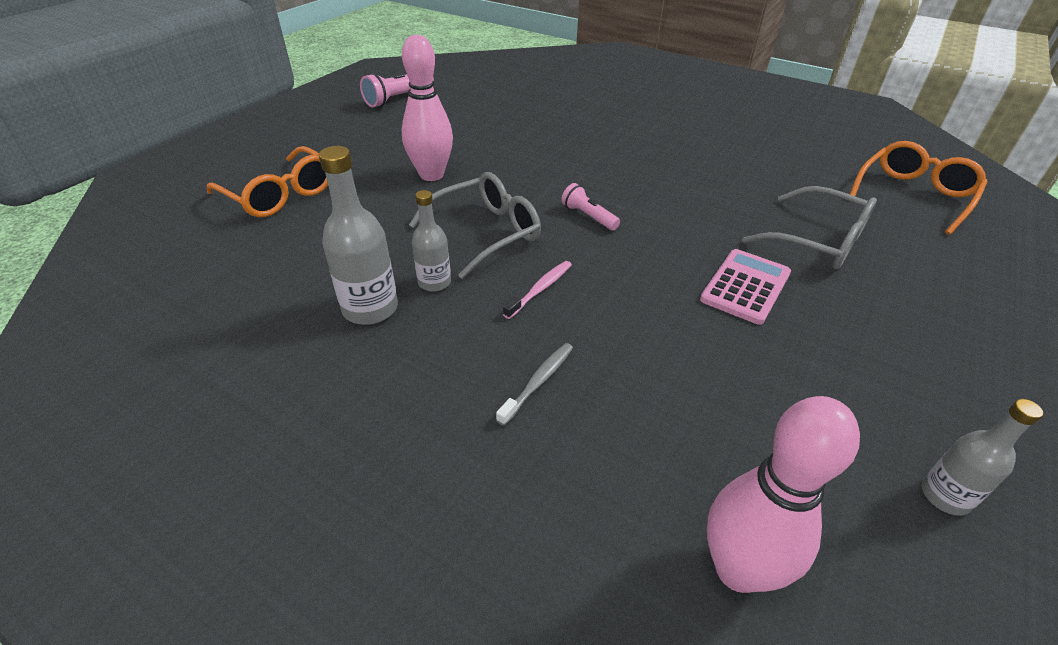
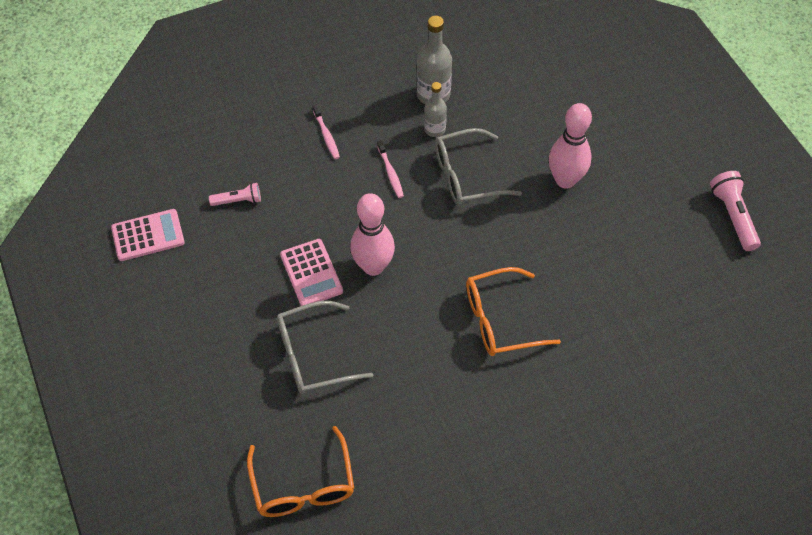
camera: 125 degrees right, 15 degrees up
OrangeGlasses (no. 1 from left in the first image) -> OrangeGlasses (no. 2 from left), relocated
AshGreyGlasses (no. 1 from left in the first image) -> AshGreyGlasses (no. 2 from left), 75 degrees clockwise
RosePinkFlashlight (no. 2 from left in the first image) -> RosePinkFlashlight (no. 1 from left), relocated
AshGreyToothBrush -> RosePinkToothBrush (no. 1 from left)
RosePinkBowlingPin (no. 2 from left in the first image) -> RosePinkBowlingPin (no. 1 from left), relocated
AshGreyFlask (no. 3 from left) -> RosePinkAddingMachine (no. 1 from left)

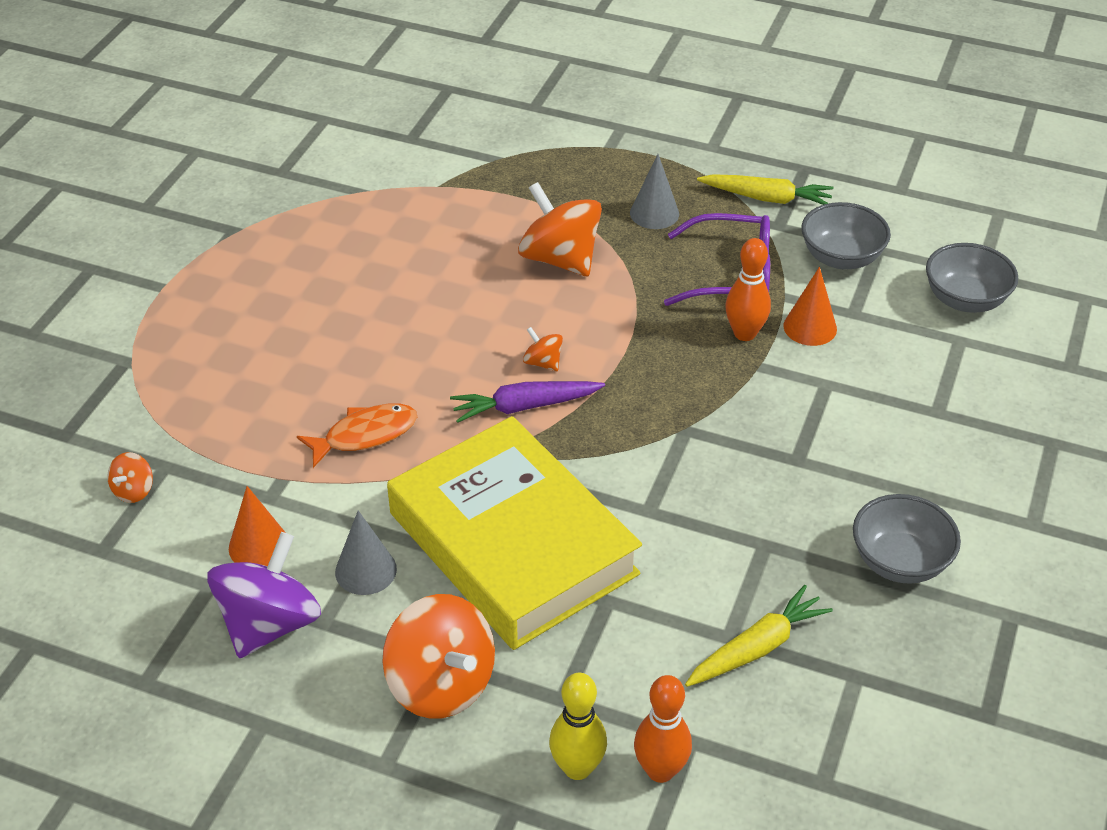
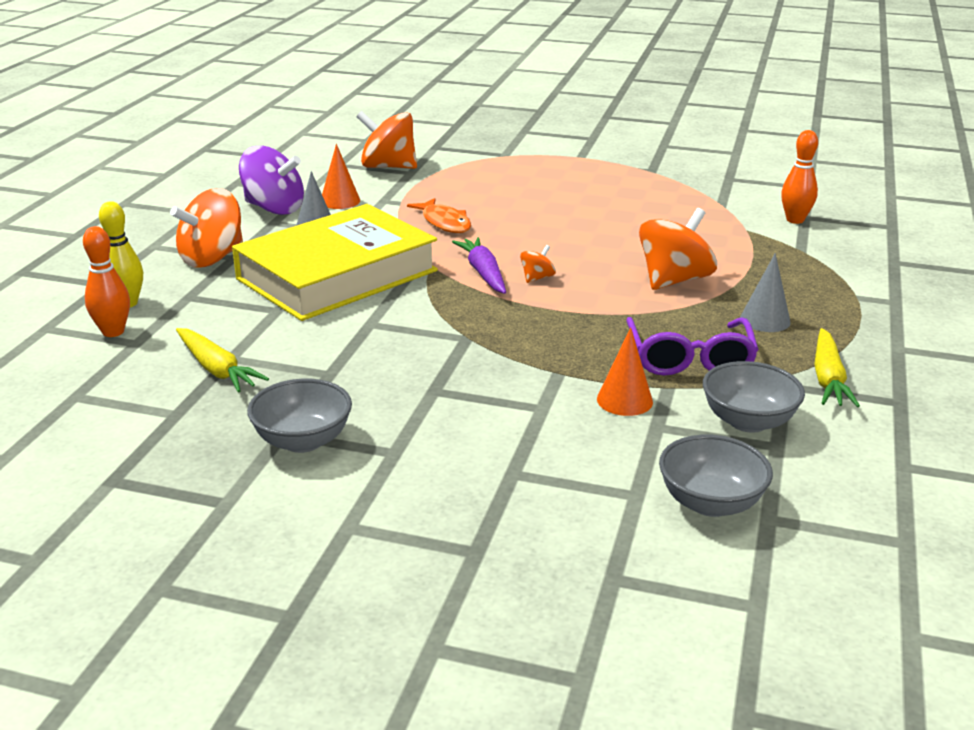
camera: 85 degrees right, 15 degrees down
OrangeBowlingPin (no. 2 from left), relocated
OrangeToyTop (no. 1 from left in the first image) -> OrangeToyTop (no. 2 from left), x2.17

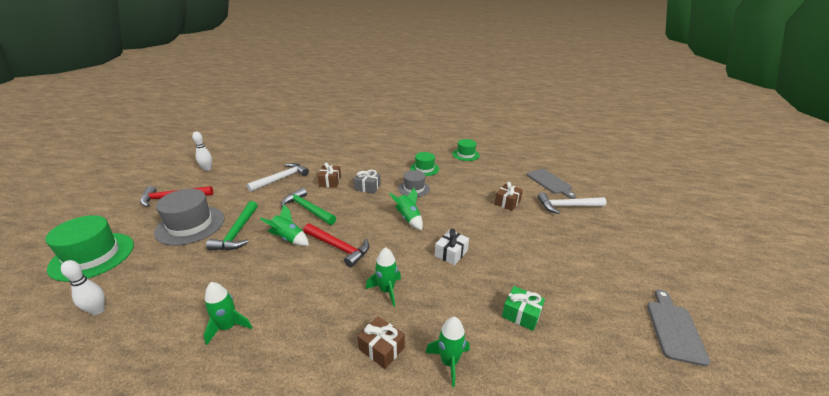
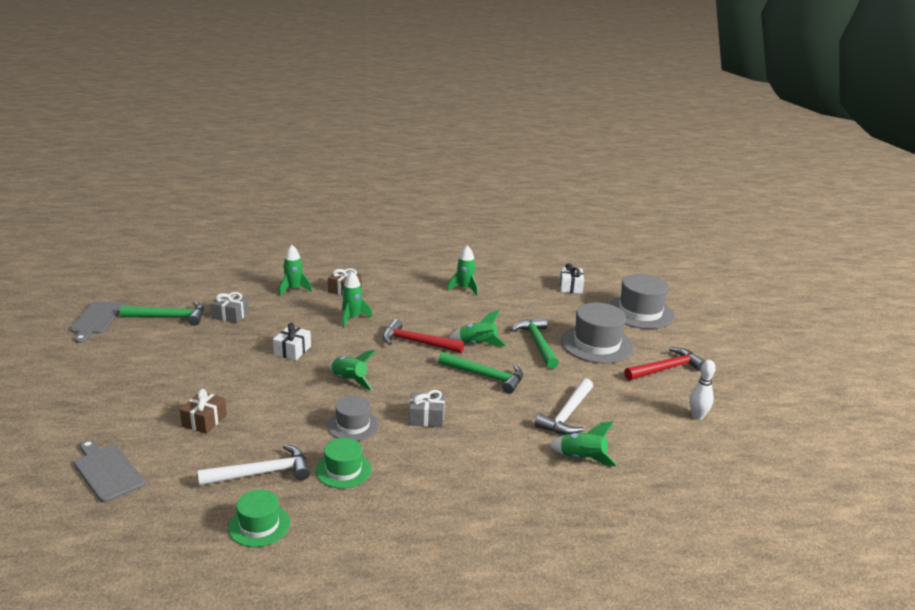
camera: 165 degrees right, 5 degrees down
DarkBrownPresent (no. 1 from left) -> none
WhiteHammer (no. 2 from left in the first image) -> WhiteHammer (no. 1 from left), relocated
GreenTopHat (no. 1 from left) -> AshGreyTopHat (no. 3 from left)
WhiteBowlingPin (no. 1 from left) -> WhitePresent (no. 2 from left)
GreenPresent -> AshGreyPresent (no. 1 from left)
none -> GreenHammer (no. 1 from left)
none -> GreenSpaceship (no. 6 from left)

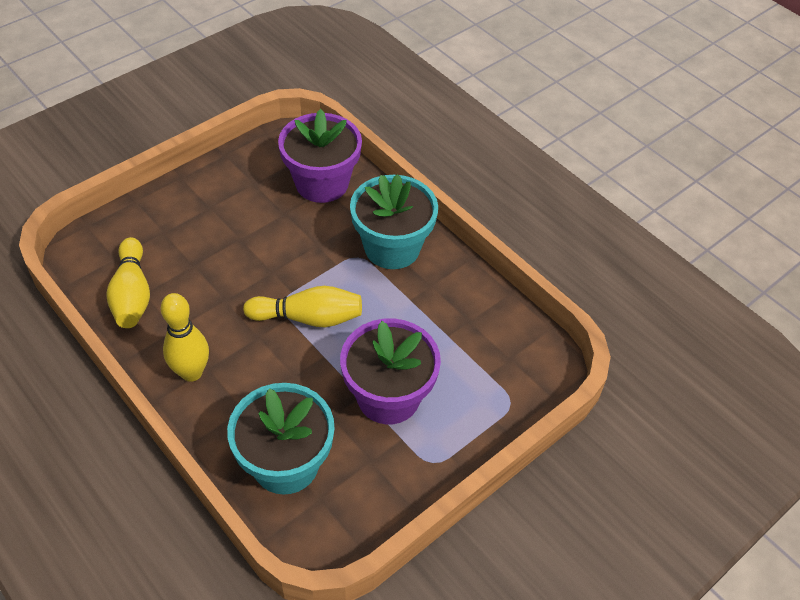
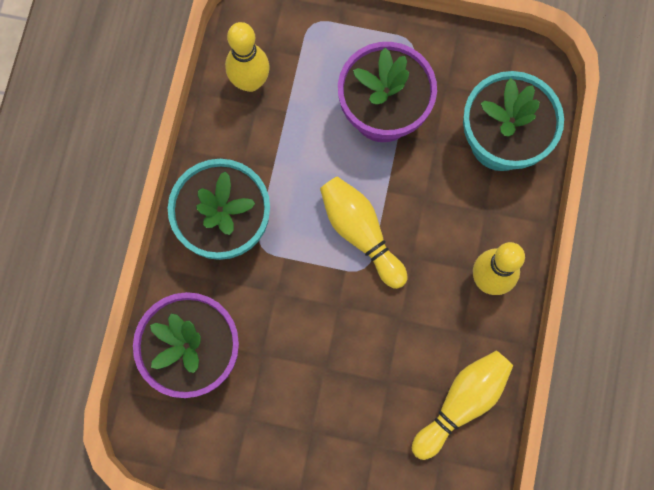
camera: 125 degrees left, 25 degrees up
none -> BrightYellowBowlingPin (no. 1 from left)

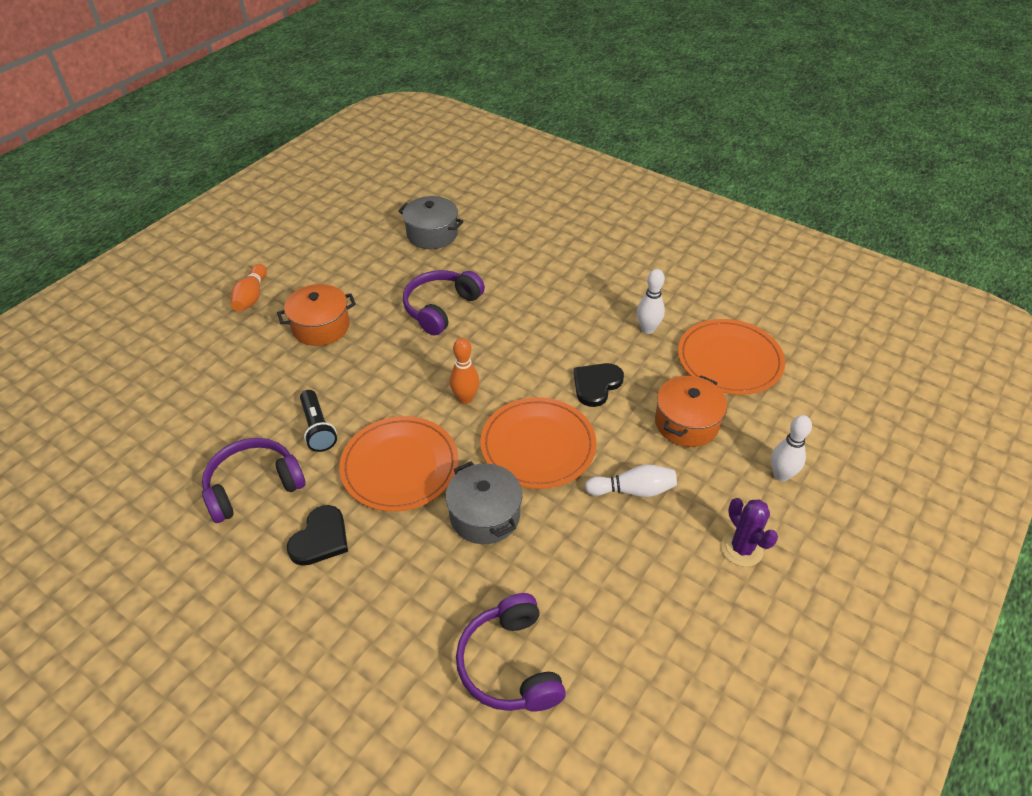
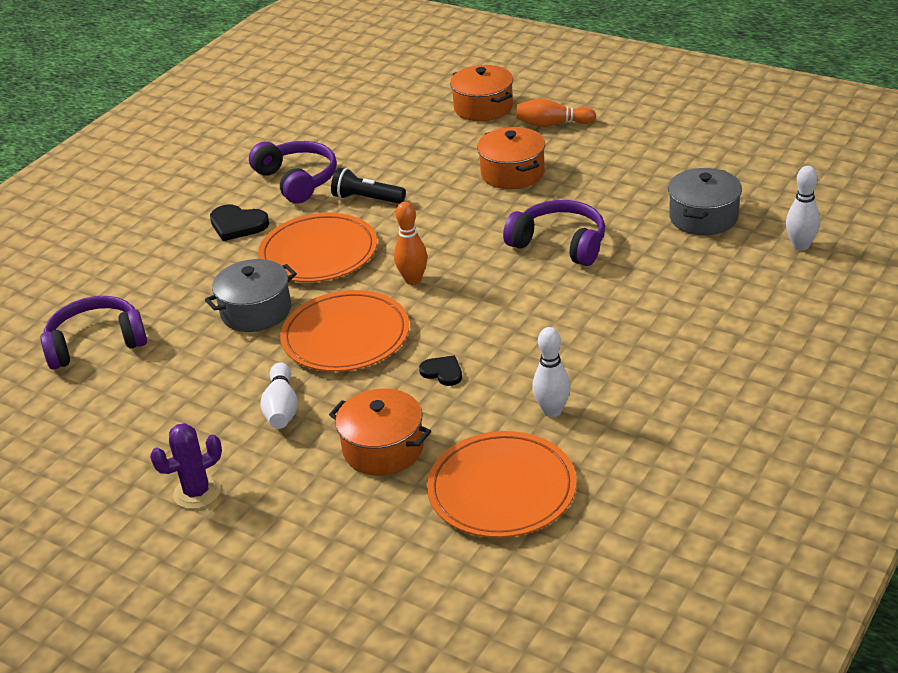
camera: 90 degrees right, 10 degrees down
JetBlackHeart (no. 2 from left), x0.64
JetBlackFlashlight, 45 degrees clockwise
WhiteBowlingPin (no. 3 from left), relocated
none -> OrangeStockpot (no. 2 from left)

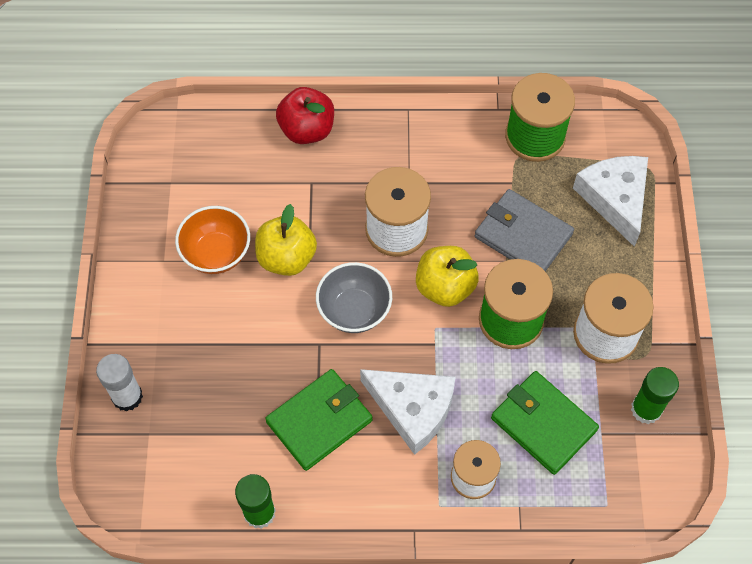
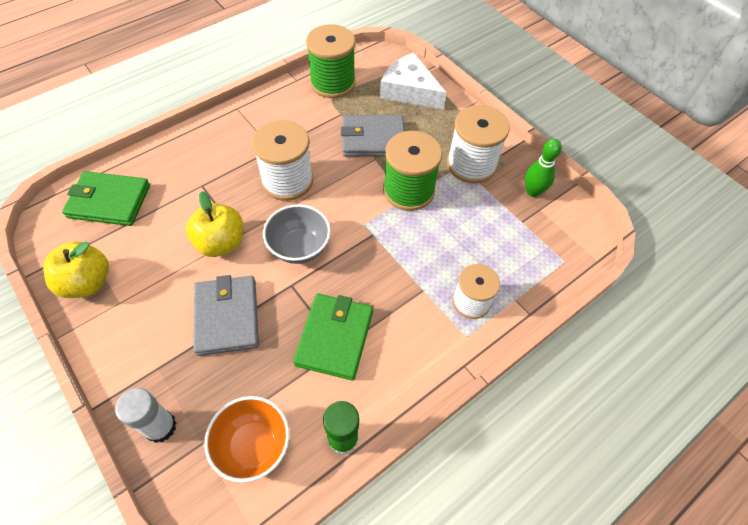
camera: 40 degrees left, 5 degrees down
CrimsonAppleFruit -> none
OrangeDeepDish, relocated
BrightYellowAppleFruit (no. 2 from left in the first image) -> BrightYellowAppleFruit (no. 1 from left), relocated
GreenGlueStick (no. 2 from left) -> GreenBowlingPin
WhiteCheese (no. 1 from left) -> none
GreenCardWallet (no. 2 from left in the first image) -> GreenCardWallet (no. 1 from left), relocated
none -> AshGreyCardWallet (no. 1 from left)

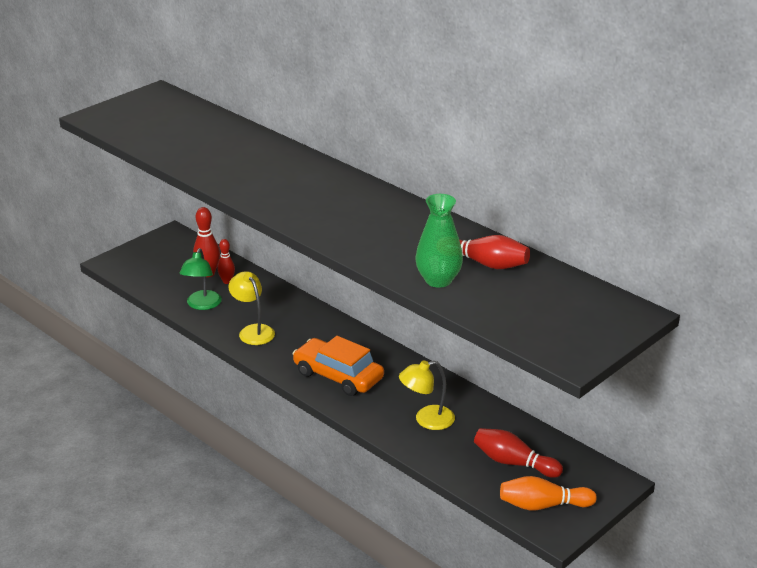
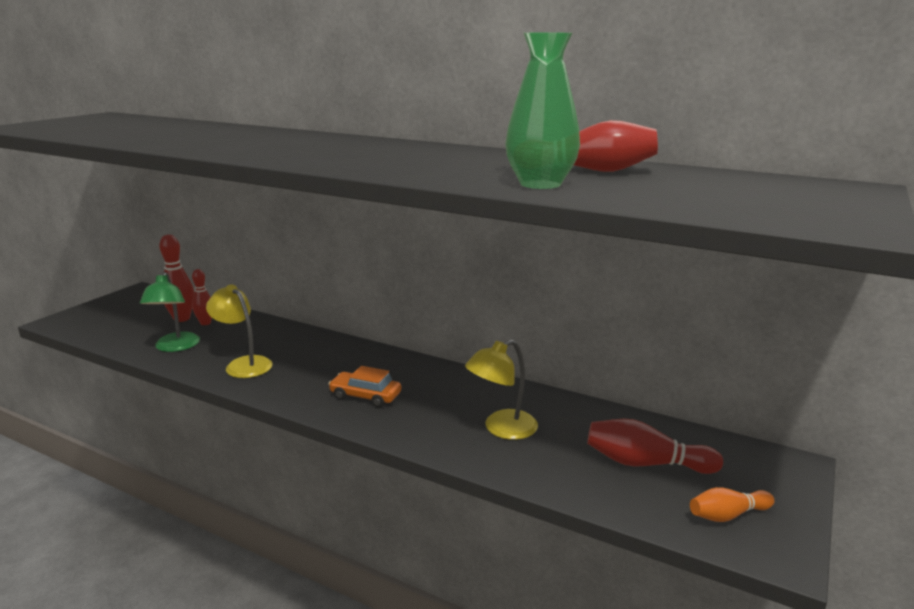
camera: 15 degrees left, 10 degrees down
OrangeAutomobile, x0.58
OrangeBowlingPin, x0.64

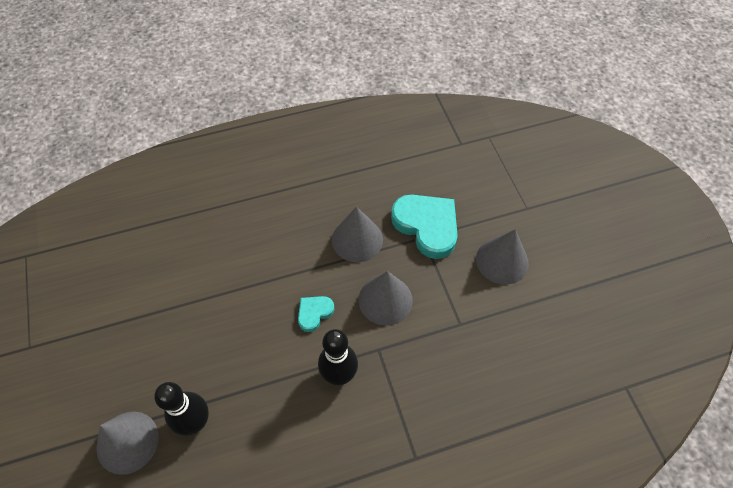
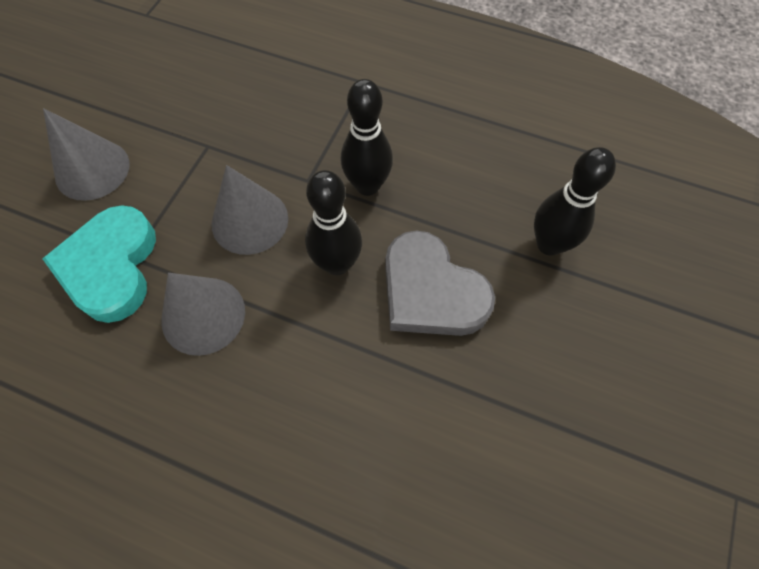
camera: 140 degrees left, 5 degrees up
AquaHeart (no. 1 from left) -> JetBlackBowlingPin (no. 1 from left)
AshGreyConeShape (no. 1 from left) -> none
none -> AshGreyHeart

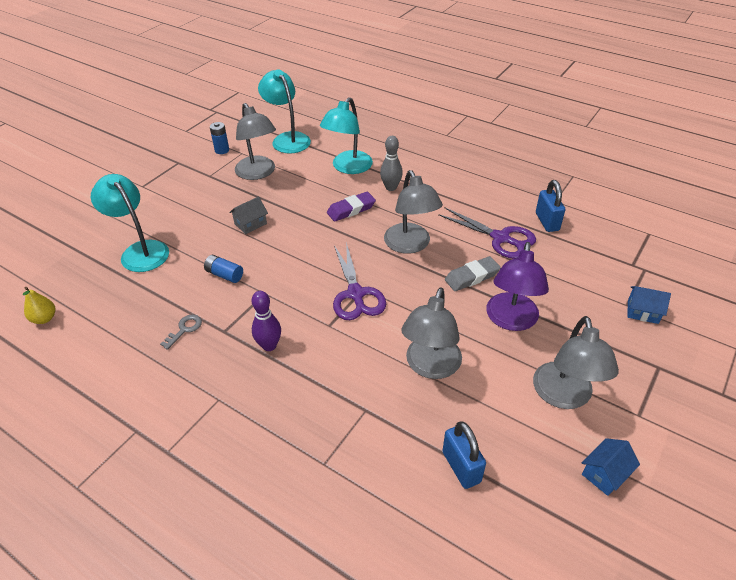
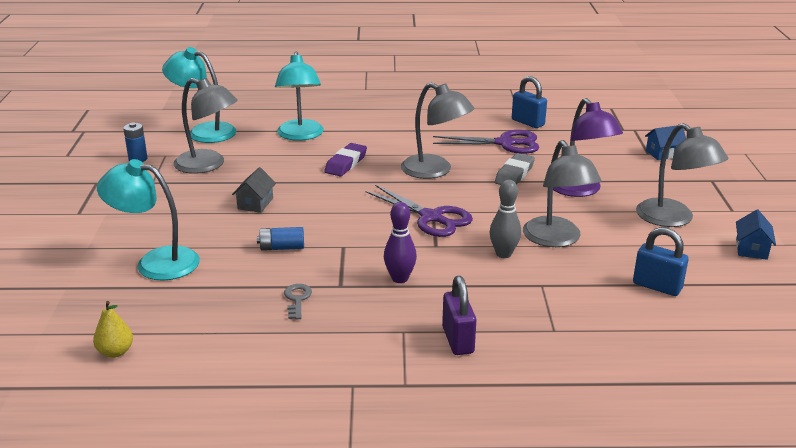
camera: 35 degrees left, 15 degrees down
AshGreyBowlingPin, relocated
none -> PurpleLock

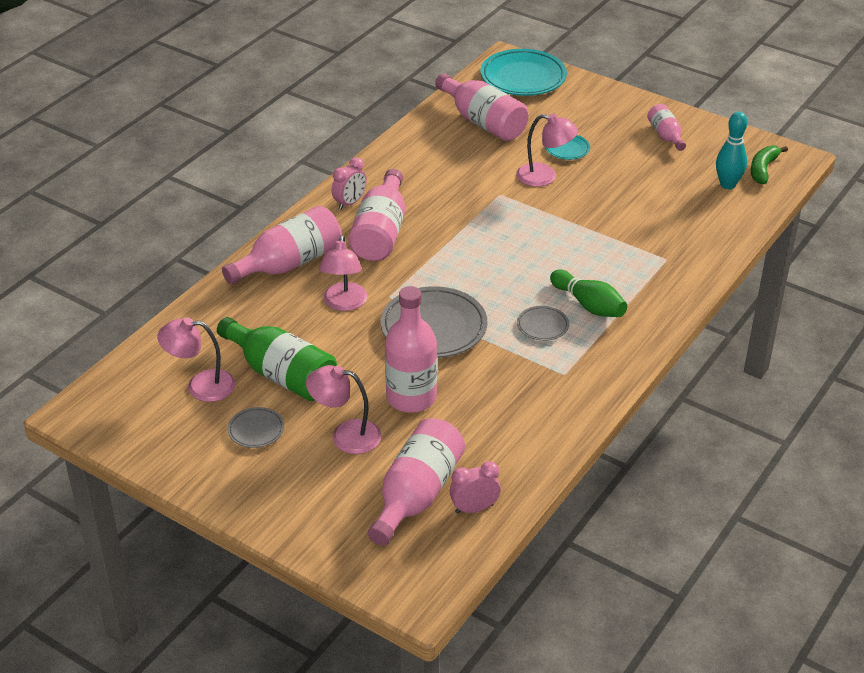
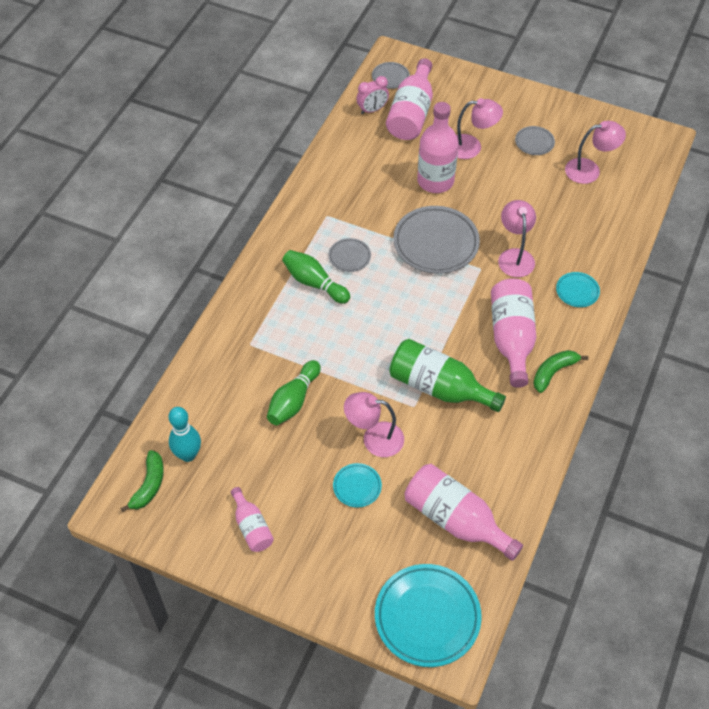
camera: 170 degrees right, 15 degrees up
RosePinkAlarmClock (no. 1 from left) -> GreenBananaFruit (no. 2 from left)
RosePinkFlask (no. 1 from left) -> AquaPlate (no. 3 from left)
GreenFlask, relocated
none -> AshGreyPlate (no. 2 from left)
none -> GreenBowlingPin (no. 1 from left)

